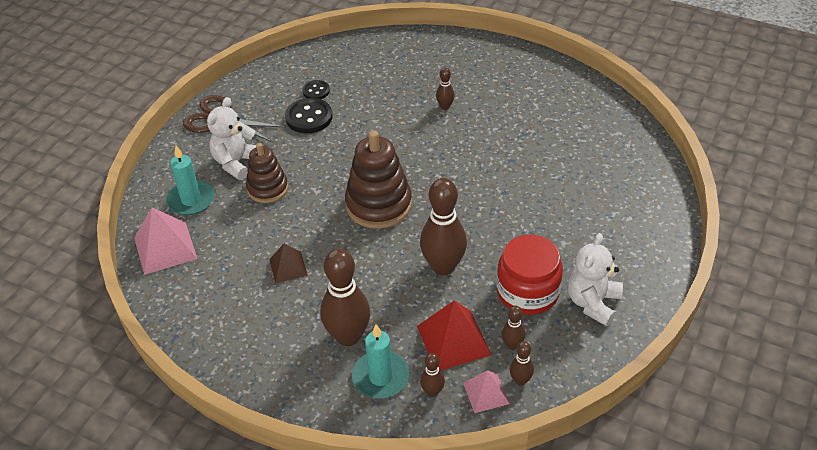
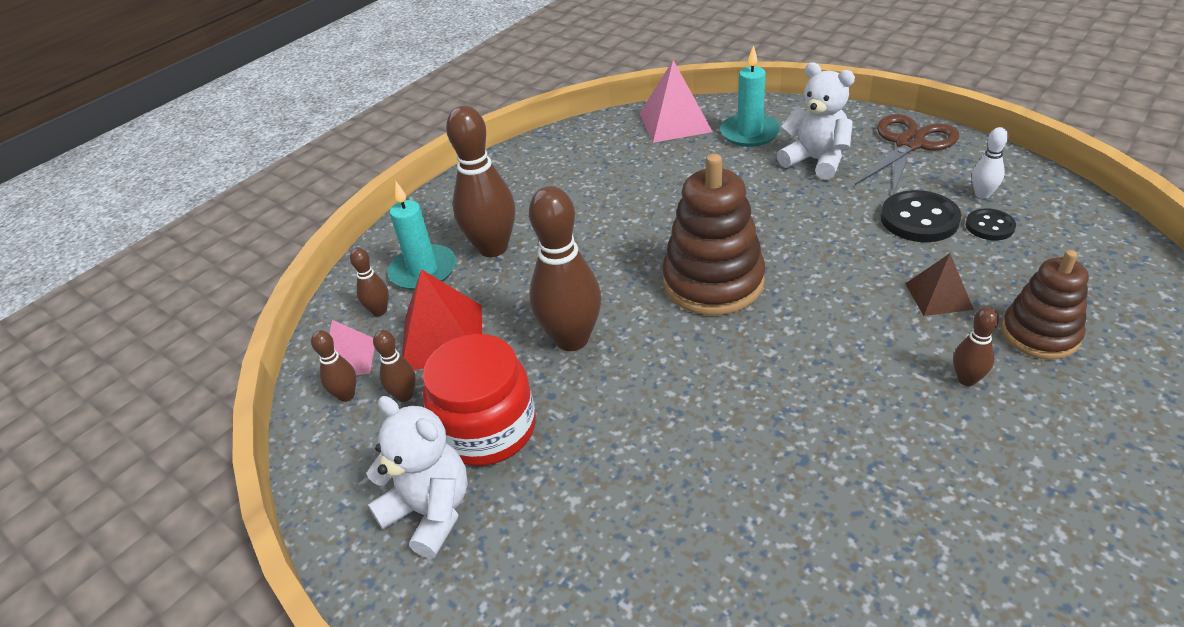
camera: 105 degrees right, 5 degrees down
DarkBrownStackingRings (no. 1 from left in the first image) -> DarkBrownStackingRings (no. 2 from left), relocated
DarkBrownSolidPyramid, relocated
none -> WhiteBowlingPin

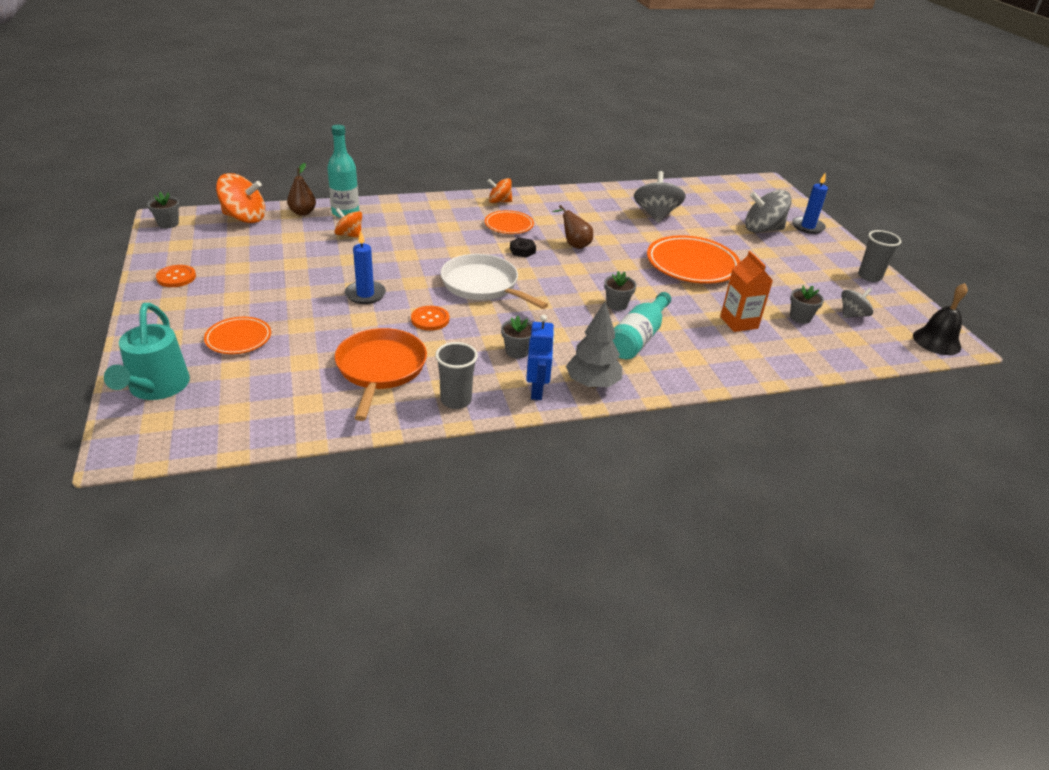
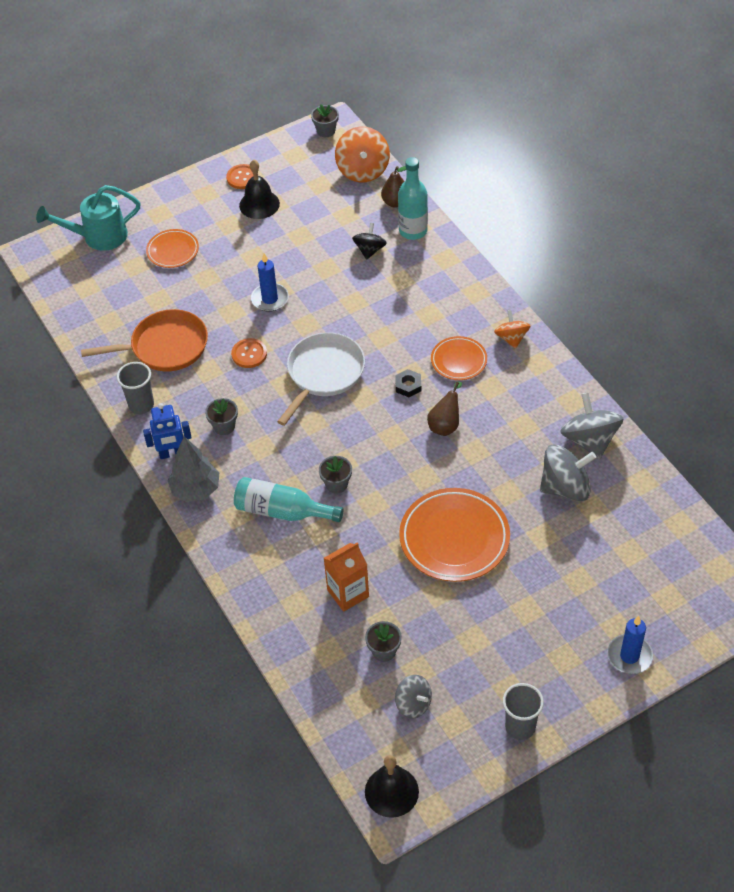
camera: 80 degrees right, 15 degrees up
AshGreyToyTop (no. 2 from left in the first image) -> AshGreyToyTop (no. 3 from left), relocated
OrangeToyTop (no. 2 from left) -> JetBlackToyTop
none -> JetBlackBell (no. 1 from left)

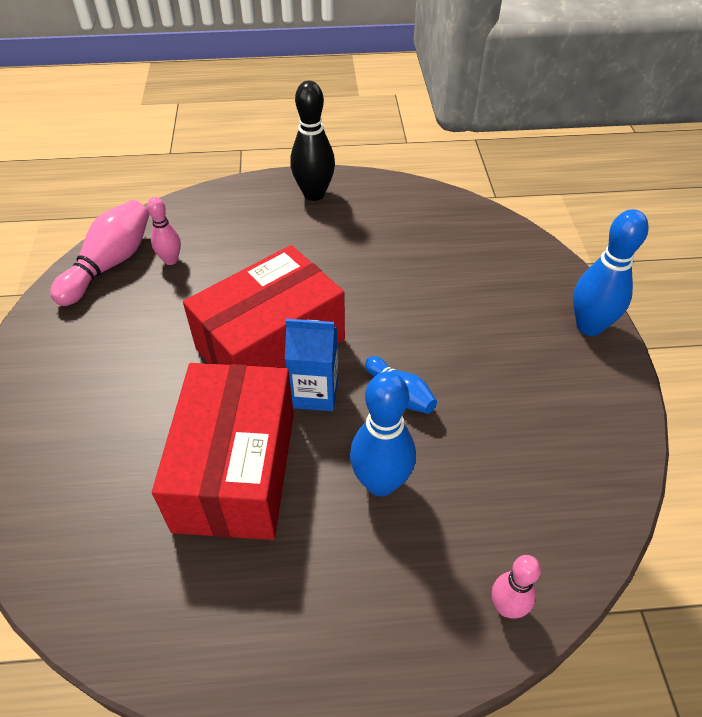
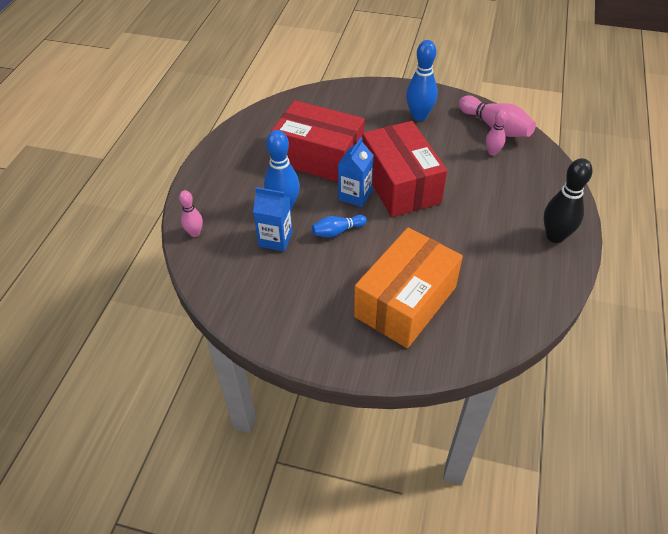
camera: 110 degrees right, 0 degrees up
CobaltBowlingPin (no. 3 from left), relocated
none -> CobaltCarton (no. 1 from left)
none -> OrangeParcel

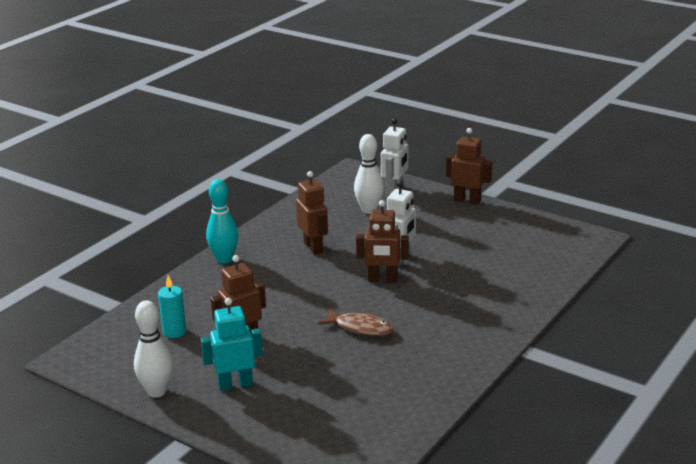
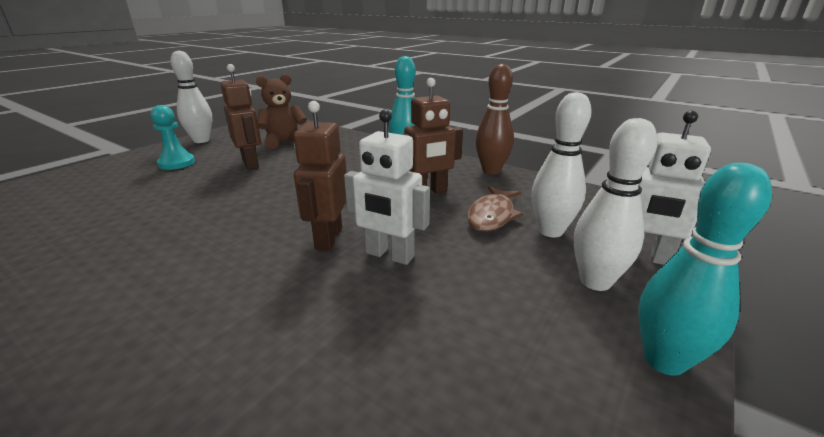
camera: 90 degrees right, 0 degrees up
DarkBrownRobot (no. 4 from left) -> AquaBowlingPin (no. 2 from left)
AquaCandle -> DarkBrownTeddy
AquaRobot -> AquaChessPawn
DarkBrownToyFish, relocated
none -> DarkBrownBowlingPin
none -> WhiteBowlingPin (no. 3 from left)

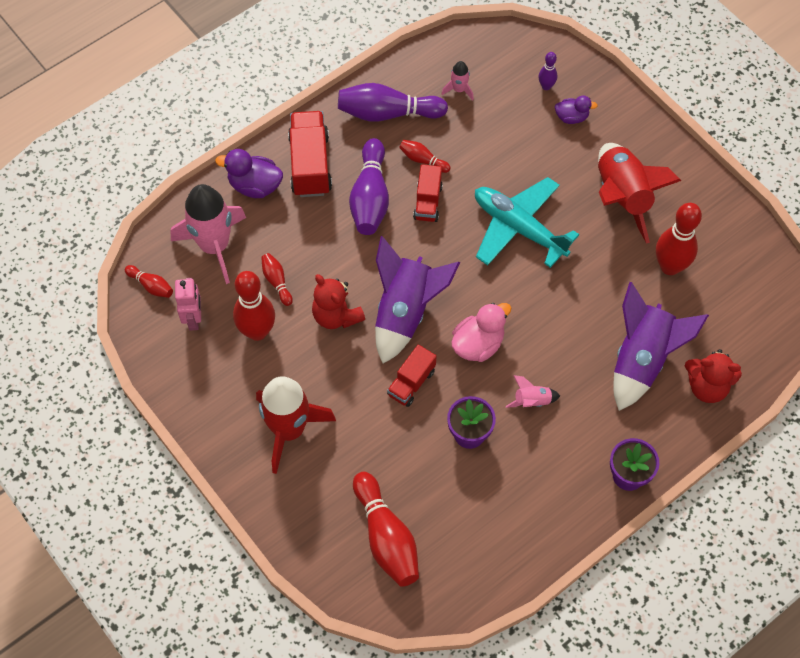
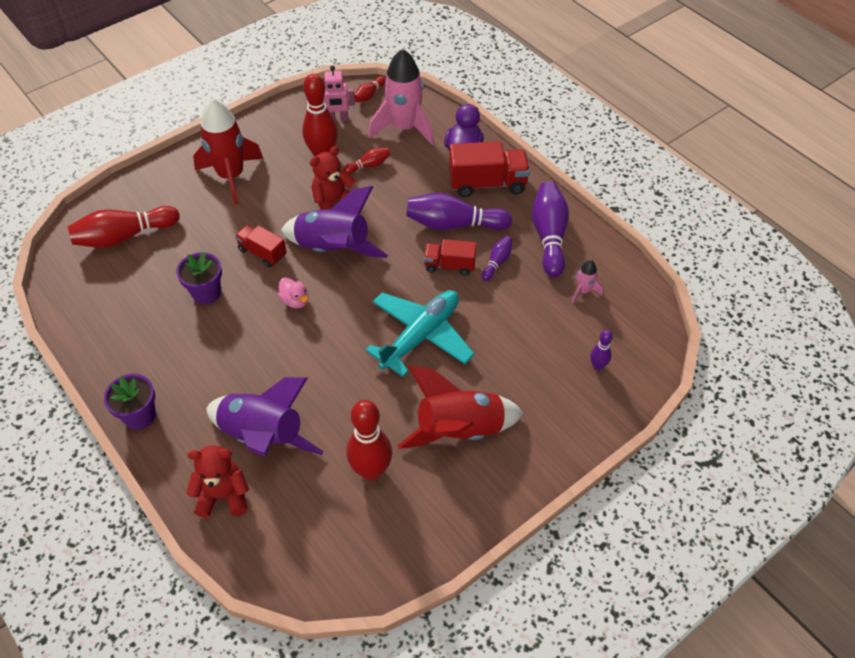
camera: 90 degrees right, 10 degrees down
PurpleDuck (no. 2 from left) -> none
CrimsonBowlingPin (no. 5 from left) -> PurpleBowlingPin (no. 2 from left)
RosePinkDuck, x0.63
CrimsonTeddy (no. 2 from left in the first image) -> CrimsonTeddy (no. 1 from left), 75 degrees clockwise
RosePinkSpaceship (no. 3 from left) -> none

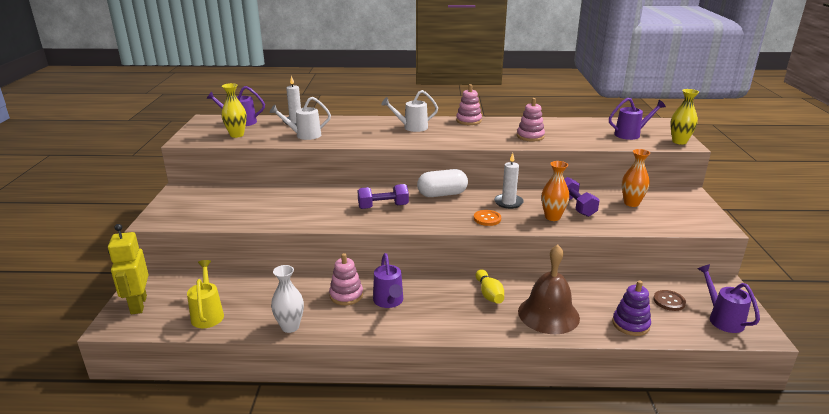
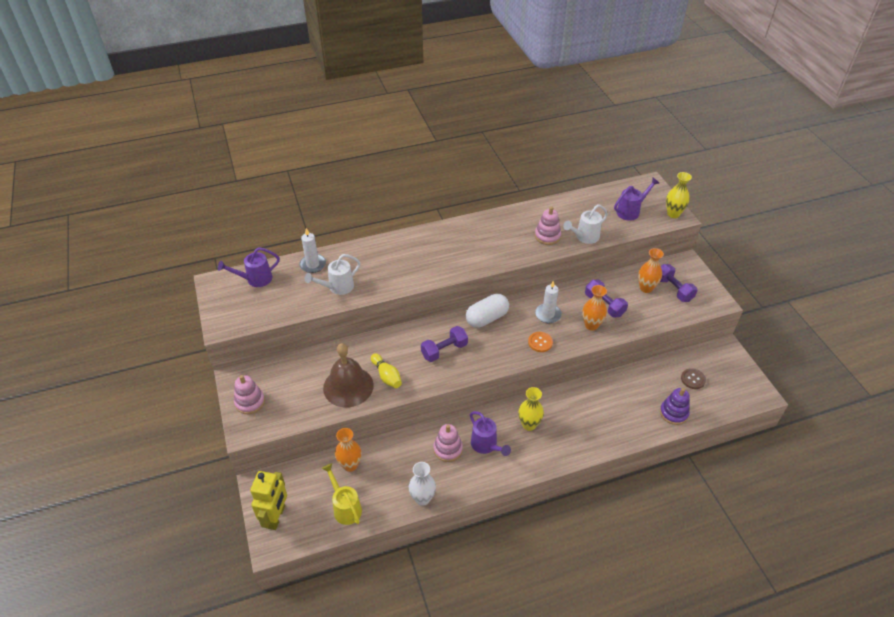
camera: 20 degrees left, 20 degrees up
BrightYellowTallVase (no. 1 from left), relocated
RosePinkStackingRings (no. 2 from left in the first image) -> RosePinkStackingRings (no. 1 from left), relocated
WhiteWateringCan (no. 2 from left), relocated
BrightYellowRobot, 135 degrees counterclockwise
DarkBrownBell, relocated
PurpleWateringCan (no. 4 from left) -> none
BrightYellowBowlingPin, relocated
none -> PurpleDumbbell (no. 3 from left)
none -> OrangeTallVase (no. 1 from left)

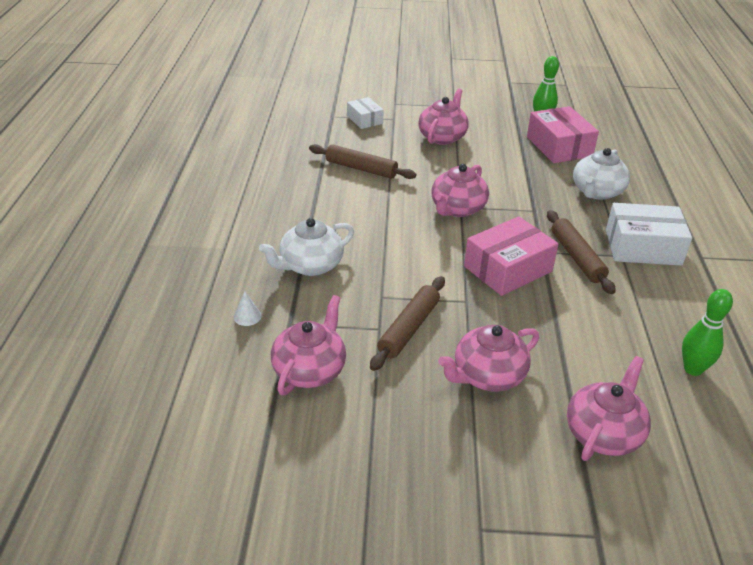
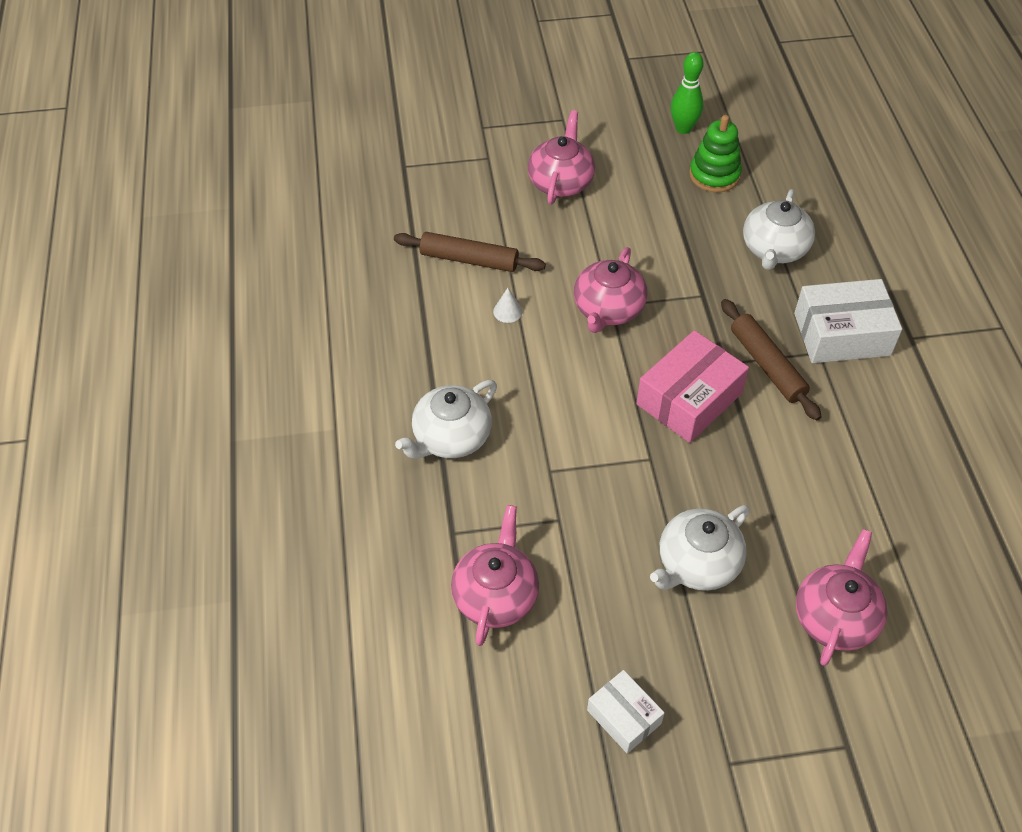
camera: 10 degrees left, 15 degrees up
WhiteParcel (no. 1 from left), relocated
RosePinkParcel (no. 2 from left) -> GreenStackingRings
DarkBrownRollingPin (no. 2 from left) -> none
GreenBowlingPin (no. 2 from left) -> none
WhiteConeShape, relocated
RosePinkTeaPot (no. 4 from left) -> WhiteTeaPot (no. 2 from left)

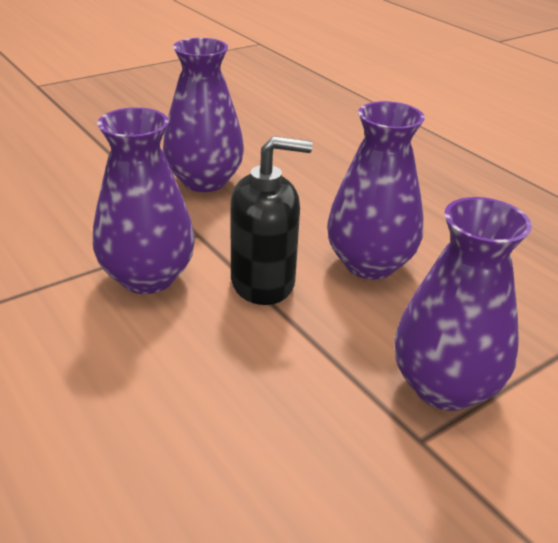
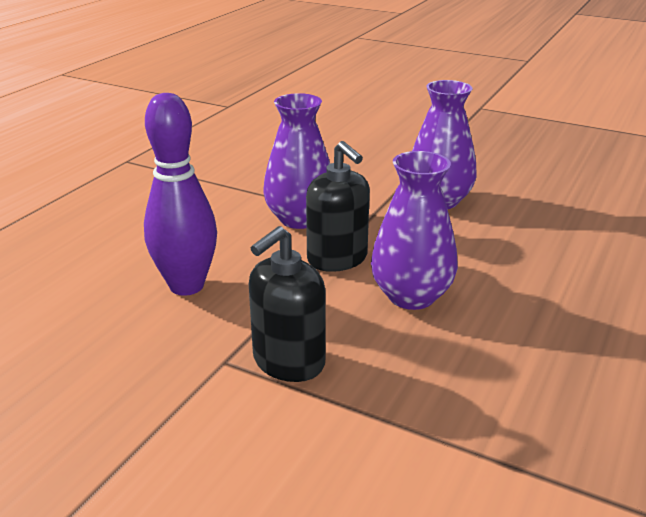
camera: 65 degrees right, 5 degrees down
PurpleTallVase (no. 4 from left) -> JetBlackPumpBottle (no. 1 from left)
none -> PurpleBowlingPin

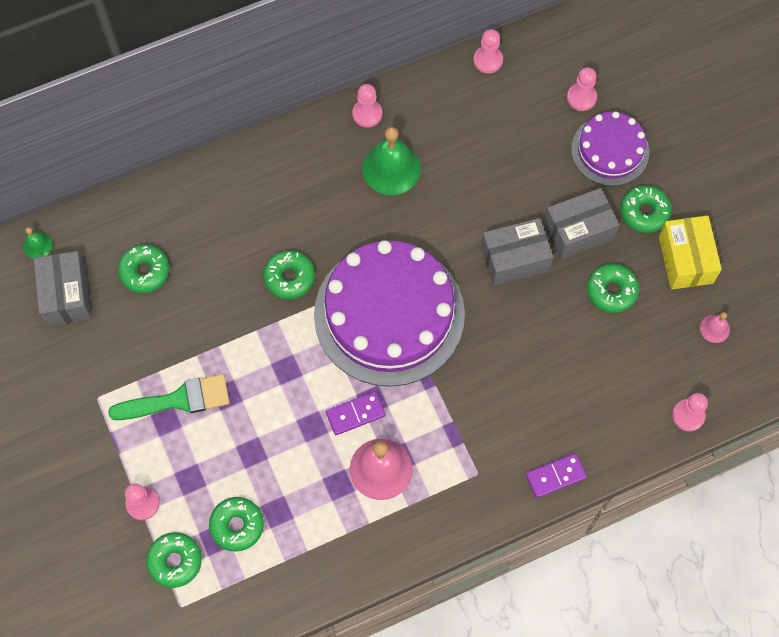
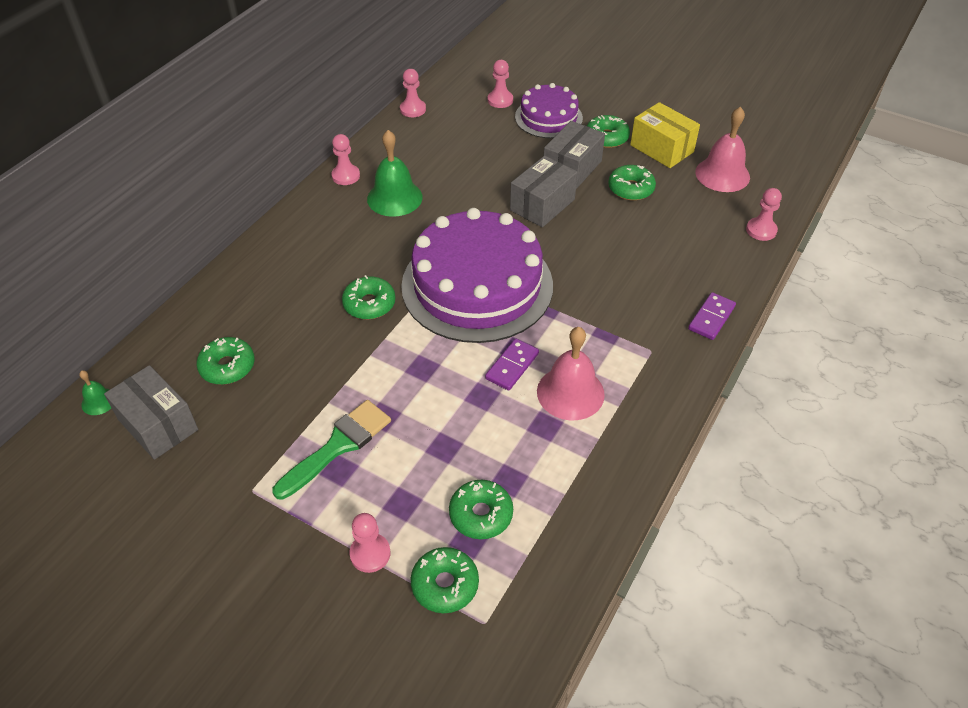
camera: 35 degrees left, 20 degrees down
RosePinkBell (no. 2 from left), x2.02

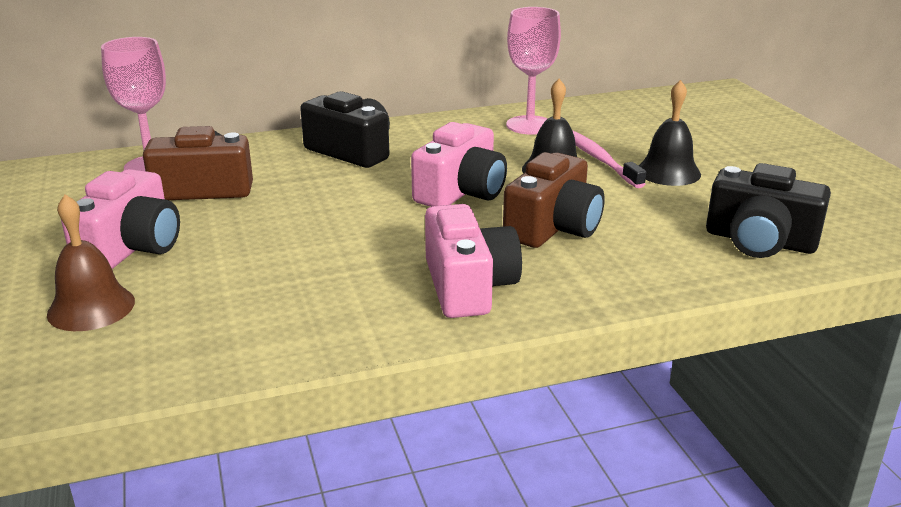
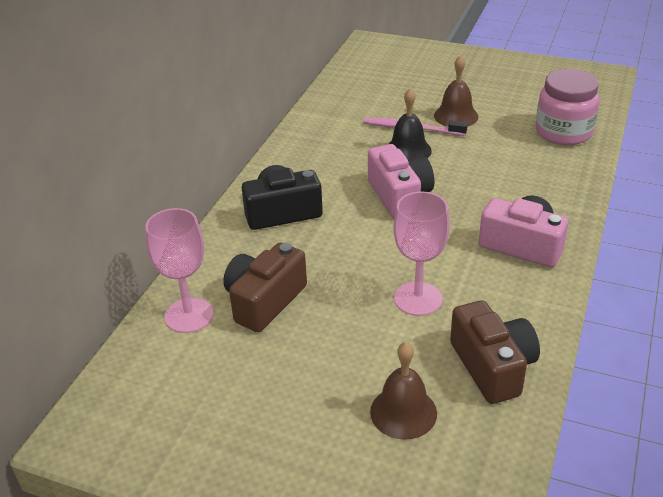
camera: 50 degrees left, 10 degrees up
RosePinkChalice (no. 2 from left), relocated
JetBlackBell (no. 2 from left) -> DarkBrownBell (no. 2 from left)
DarkBrownCamera (no. 2 from left), relocated
JetBlackCamera (no. 2 from left) -> RosePinkJamJar
RosePinkCamera (no. 1 from left) -> none

